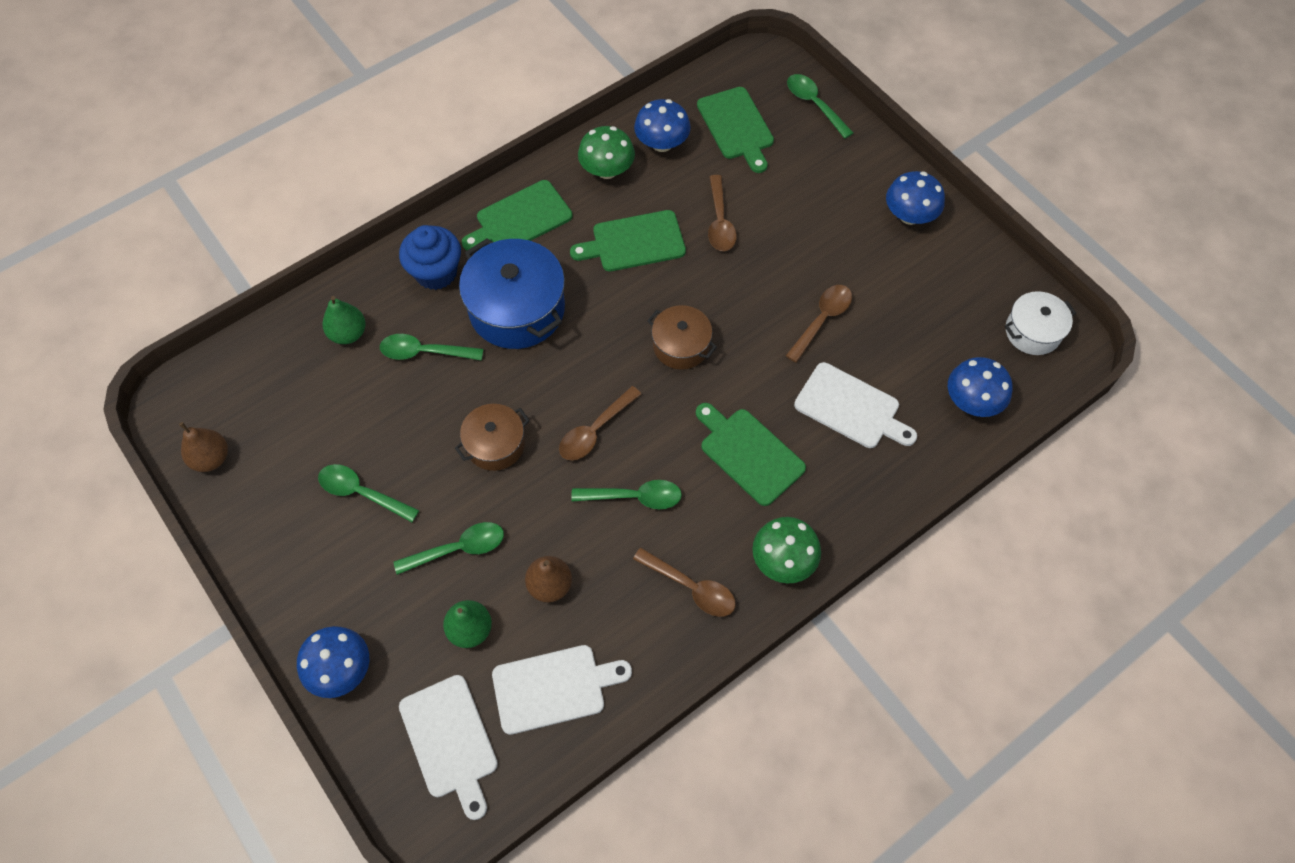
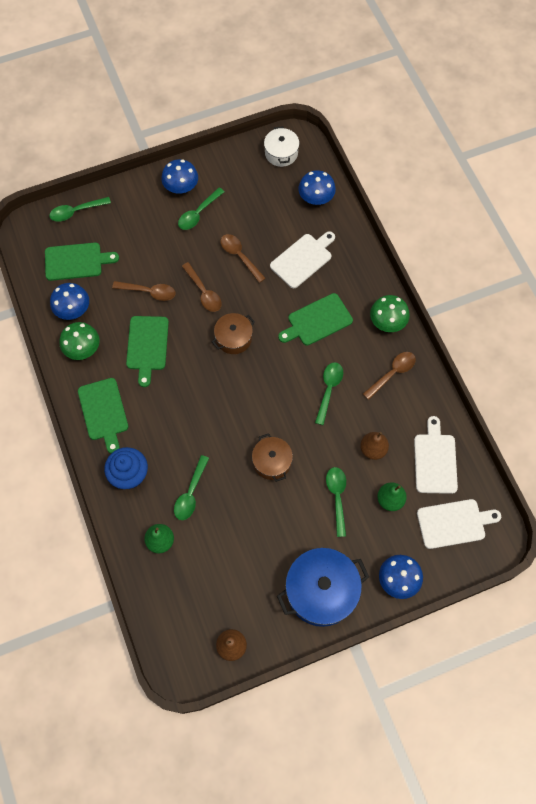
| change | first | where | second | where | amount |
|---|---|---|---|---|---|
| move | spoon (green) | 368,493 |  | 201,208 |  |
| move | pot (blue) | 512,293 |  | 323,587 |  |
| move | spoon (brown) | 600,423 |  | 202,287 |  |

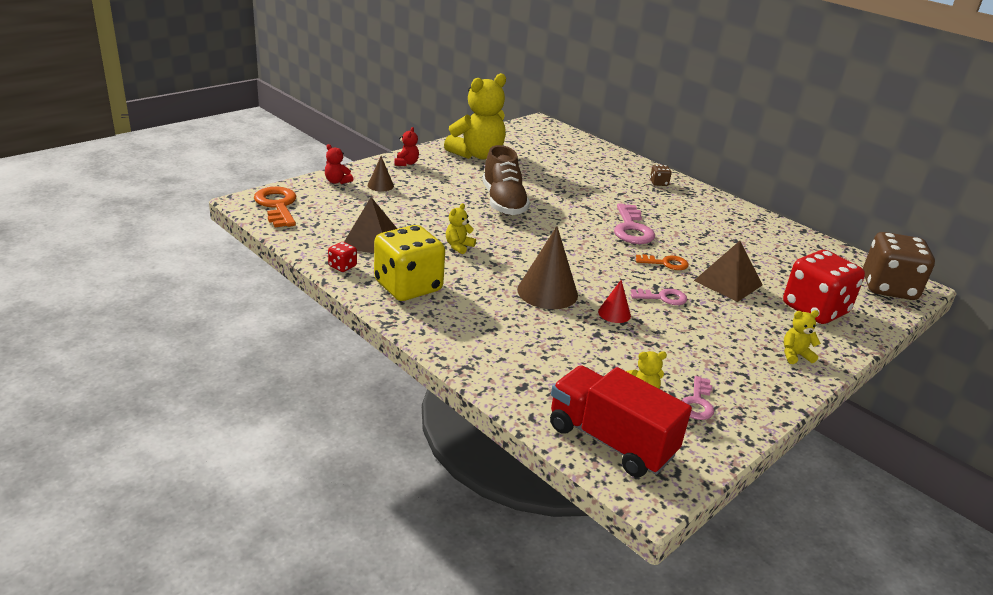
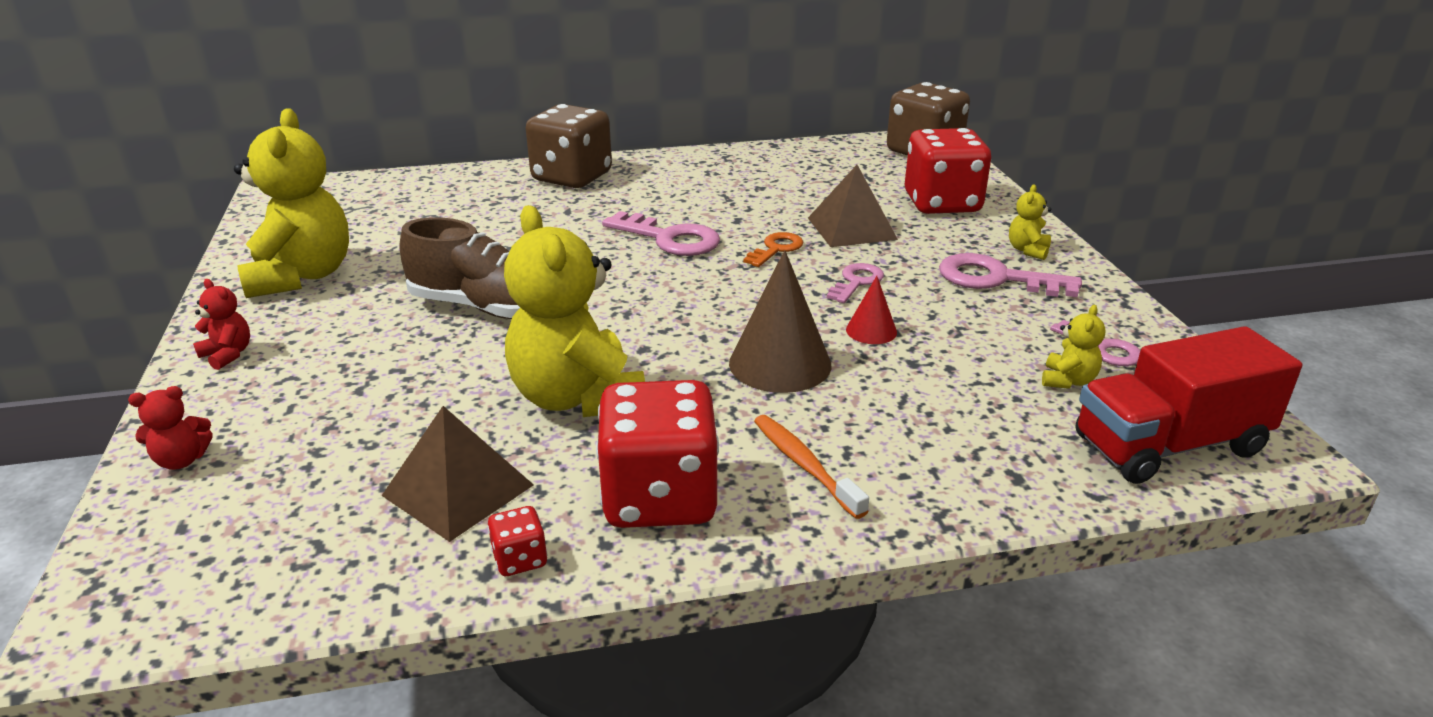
| change | first | where | second | where | amount |
|---|---|---|---|---|---|
| delete | key (orange) | 275,207 |  |  |  |
| delete | cone (brown) | 380,174 |  |  |  |
| insert |  |  | toothbrush (orange) | 811,467 |  |
| insert |  |  | key (pink) | 1010,275 |  |
| recolor | dice (yellow) | 409,263 | dice (red) | 657,454 |  |
| resize | teddy bear (yellow) | 461,228 |  | 574,311 | x2.37 |
| resize | dice (brown) | 661,175 |  | 569,146 | x2.44 |

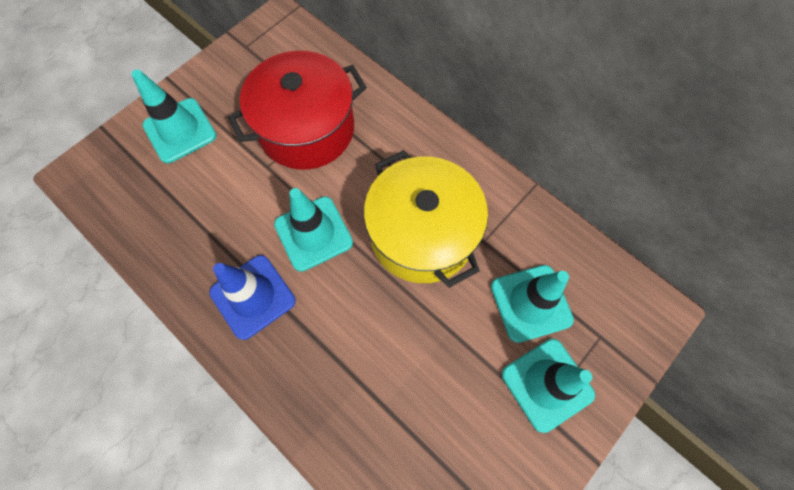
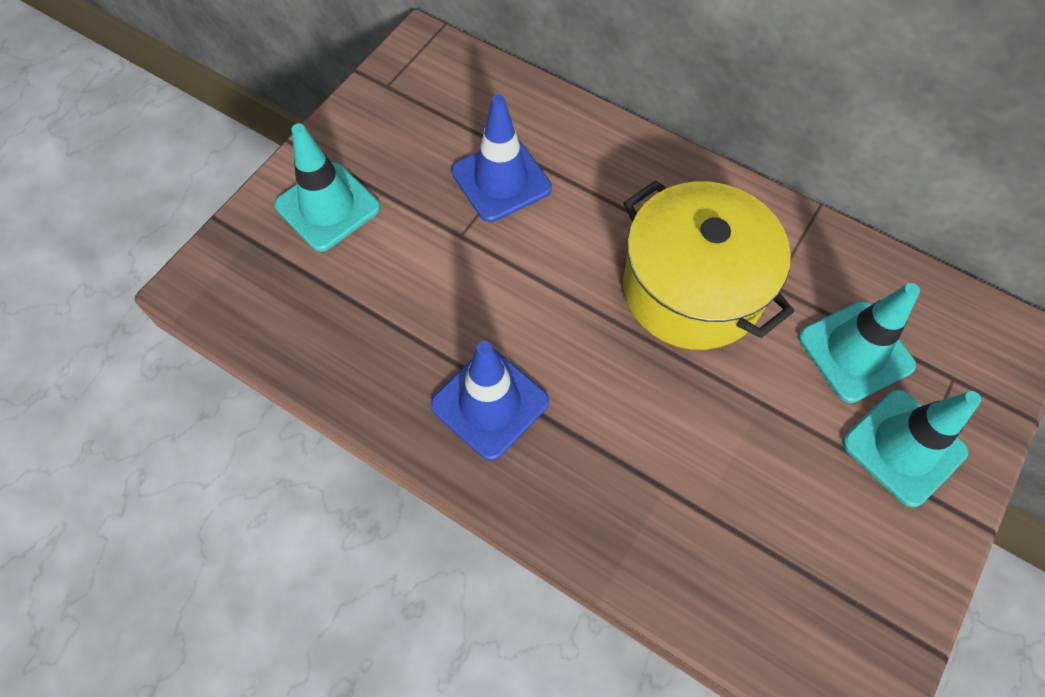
| change | first | where | second | where | amount |
|---|---|---|---|---|---|
| delete | traffic cone (turquoise) | 313,230 |  |  |  |
| replace | pot (red) | 297,110 | traffic cone (blue) | 501,158 |  |

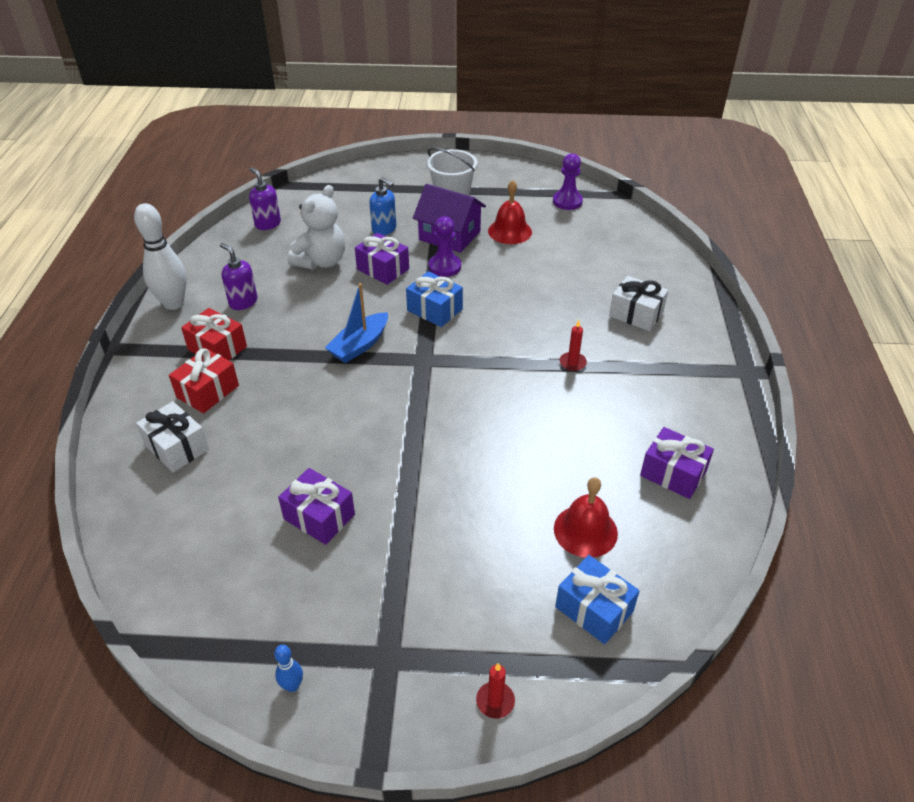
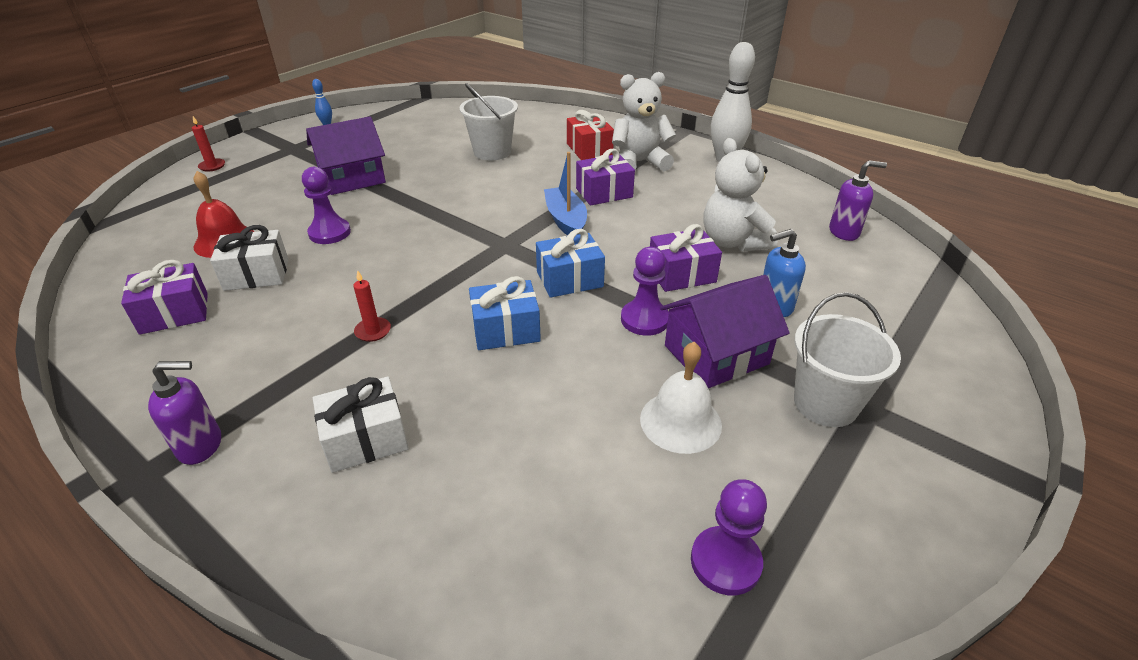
| change | first | where | second | where | amount |
|---|---|---|---|---|---|
| insert |  |  | pawn (purple) | 326,205 |  |
| insert |  |  | house (purple) | 346,155 |  |
| insert |  |  | bucket (white) | 488,121 |  |
| move | gift (white) | 172,436 |  | 249,258 |  |
| move | soap dispenser (purple) | 239,276 |  | 184,413 |  |
| move | gift (purple) | 316,506 |  | 605,177 |  |
| move | gift (blue) | 597,599 |  | 505,313 |  |
| replace | gift (red) | 214,334 | teddy bear (white) | 644,121 |  |
| recolor | bell (red) | 510,212 | bell (white) | 681,398 |  |

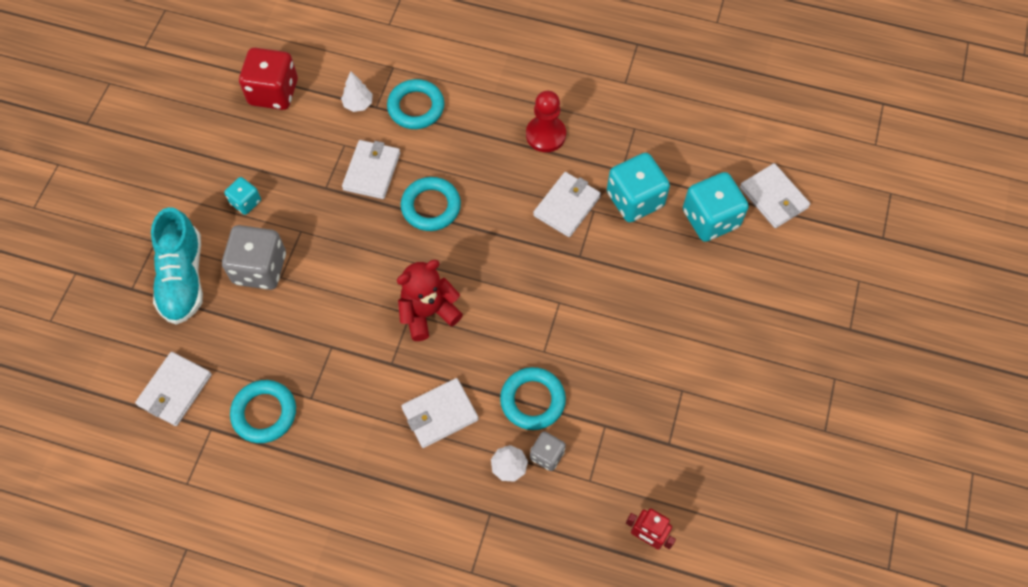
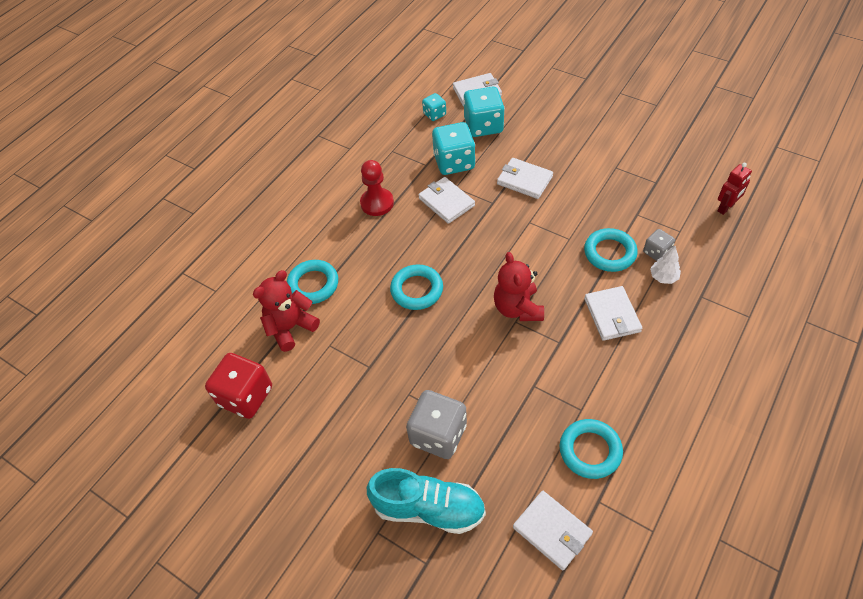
| change | first | where | second | where | amount |
|---|---|---|---|---|---|
| move | dice (turquoise) | 242,196 |  | 434,107 |  |
| move | wallet (white) | 371,169 |  | 525,178 |  |
| replace | tree (white) | 357,91 | teddy bear (red) | 286,311 |  |

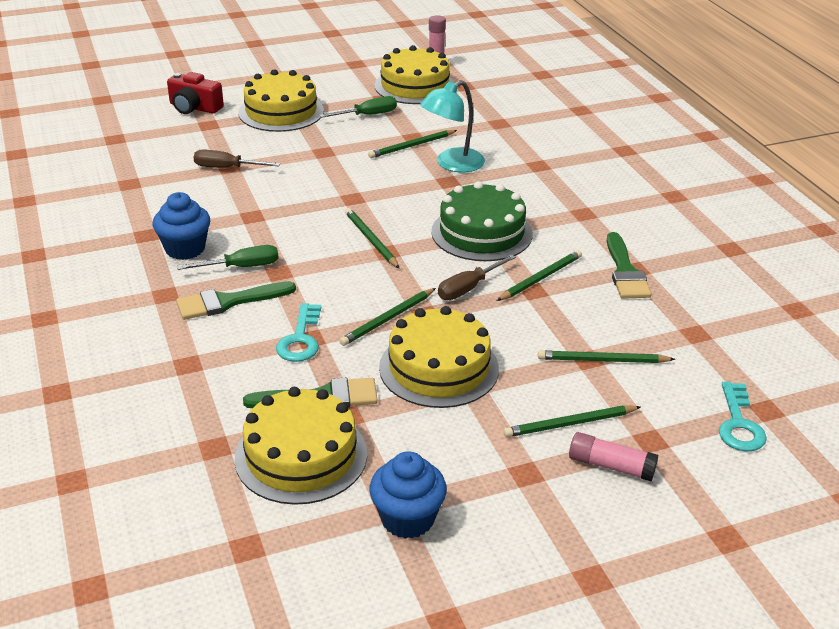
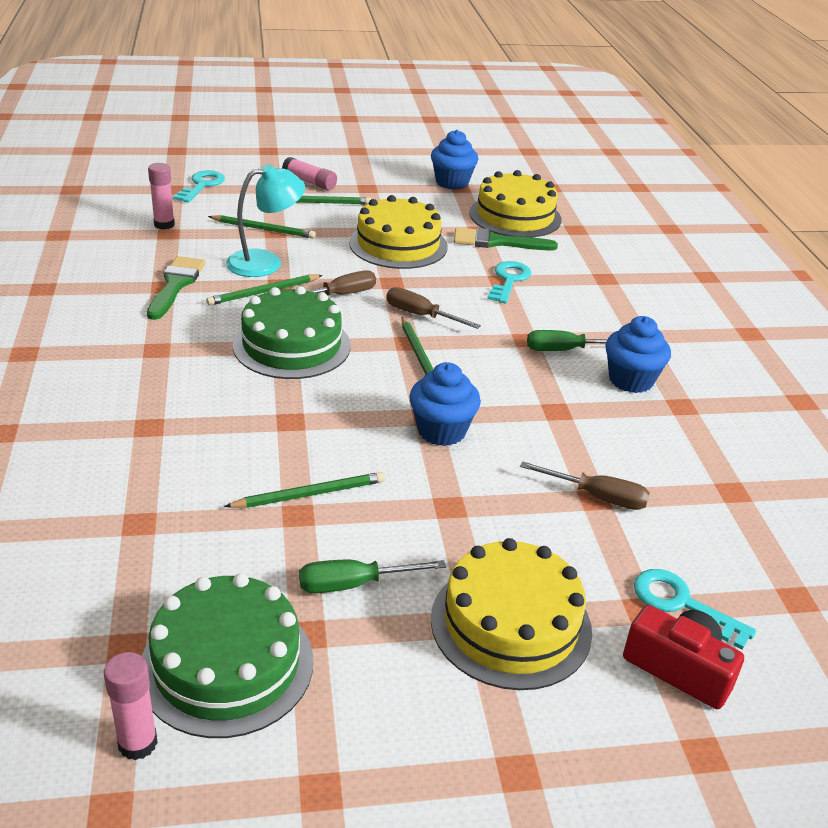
| change | first | where | second | where | amount |
|---|---|---|---|---|---|
| delete | brush (green) | 236,300 |  |  |  |
| delete | pencil (green) | 387,317 |  |  |  |
| insert |  |  | glue stick (pink) | 161,196 |  |
| insert |  |  | screwdriver (brown) | 433,308 |  |
| insert |  |  | cupcake (blue) | 445,404 |  |
| insert |  |  | key (turquoise) | 695,609 |  |
| move | lamp (turquoise) | 452,126 |  | 265,220 |  |
| recolor | cake (yellow) | 414,74 | cake (green) | 227,655 |  |

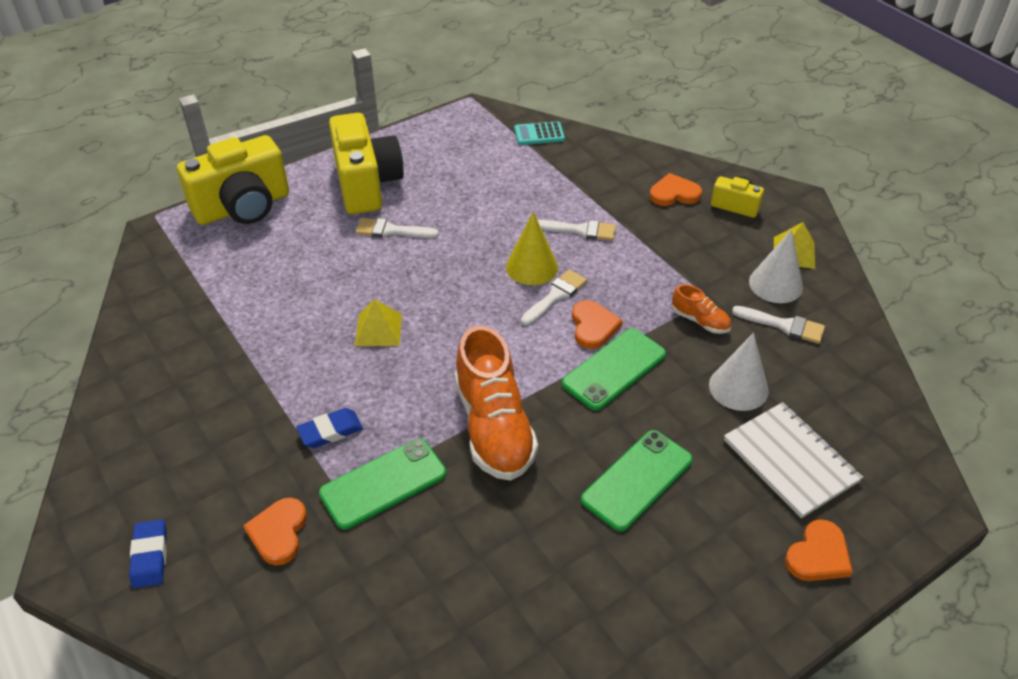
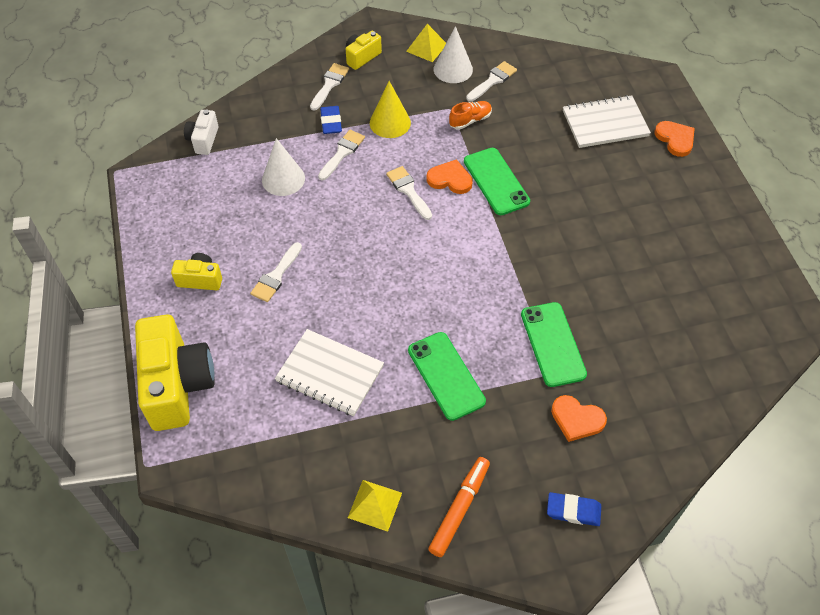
| change | first | where | second | where | amount |
|---|---|---|---|---|---|
| delete | shoe (orange) | 496,403 |  |  |  |
| insert |  |  | notebook (white) | 329,372 |  |
| insert |  |  | marker (orange) | 459,507 |  |
| move | eraser (blue) | 329,428 |  | 331,120 |  |
| move | pyramid (yellow) | 378,322 |  | 375,506 |  |
| move | cone (yellow) | 532,248 |  | 390,109 |  |
| move | phone (green) | 637,481 |  | 447,376 |  |
| move | cone (white) | 738,372 |  | 283,167 |  |
| replace | calculator (turquoise) | 539,133 | camera (white) | 201,132 |  |
| replace | heart (orange) | 676,189 | brush (white) | 329,86 |  |
| resize | camera (yellow) | 366,163 |  | 196,271 | x0.49 |

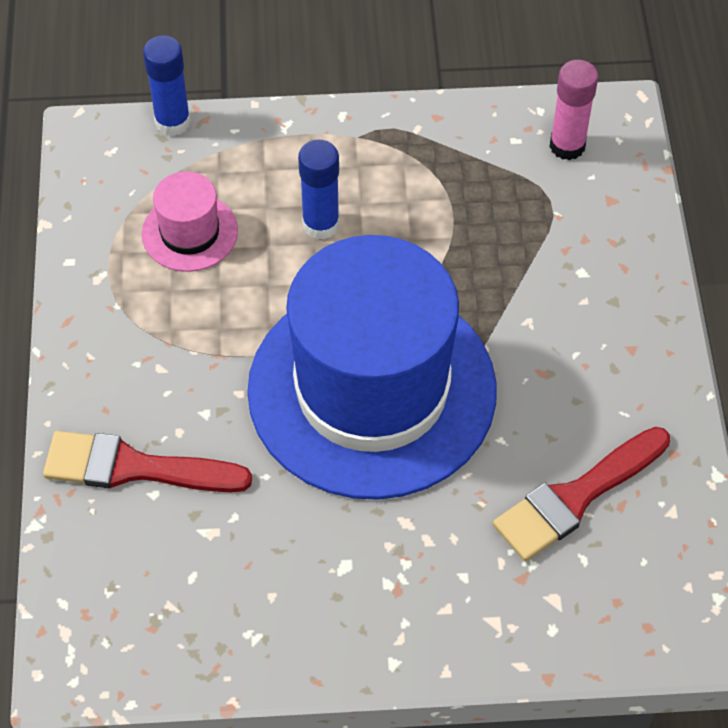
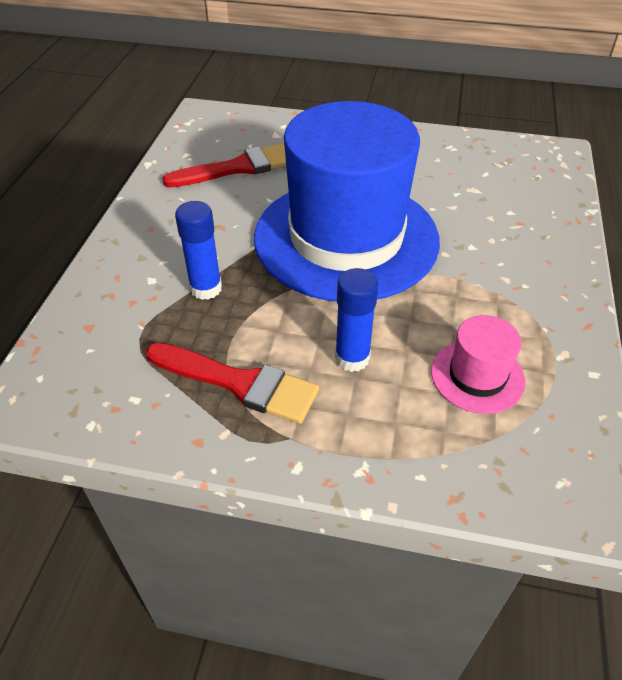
| change | first | where | second | where | amount |
|---|---|---|---|---|---|
| delete | glue stick (pink) | 574,110 |  |  |  |
| move | brush (red) | 147,461 |  | 232,383 |  |
| move | glue stick (blue) | 167,85 |  | 198,250 |  |

